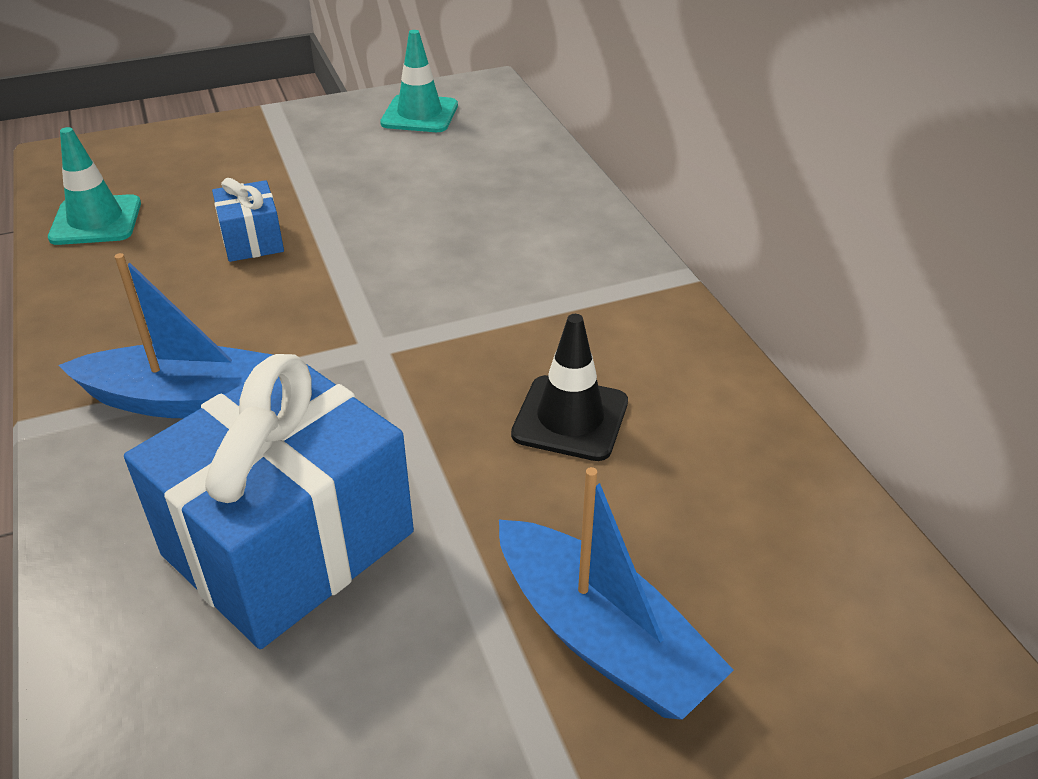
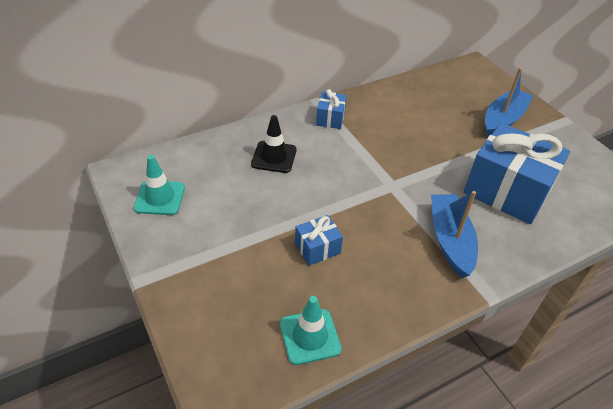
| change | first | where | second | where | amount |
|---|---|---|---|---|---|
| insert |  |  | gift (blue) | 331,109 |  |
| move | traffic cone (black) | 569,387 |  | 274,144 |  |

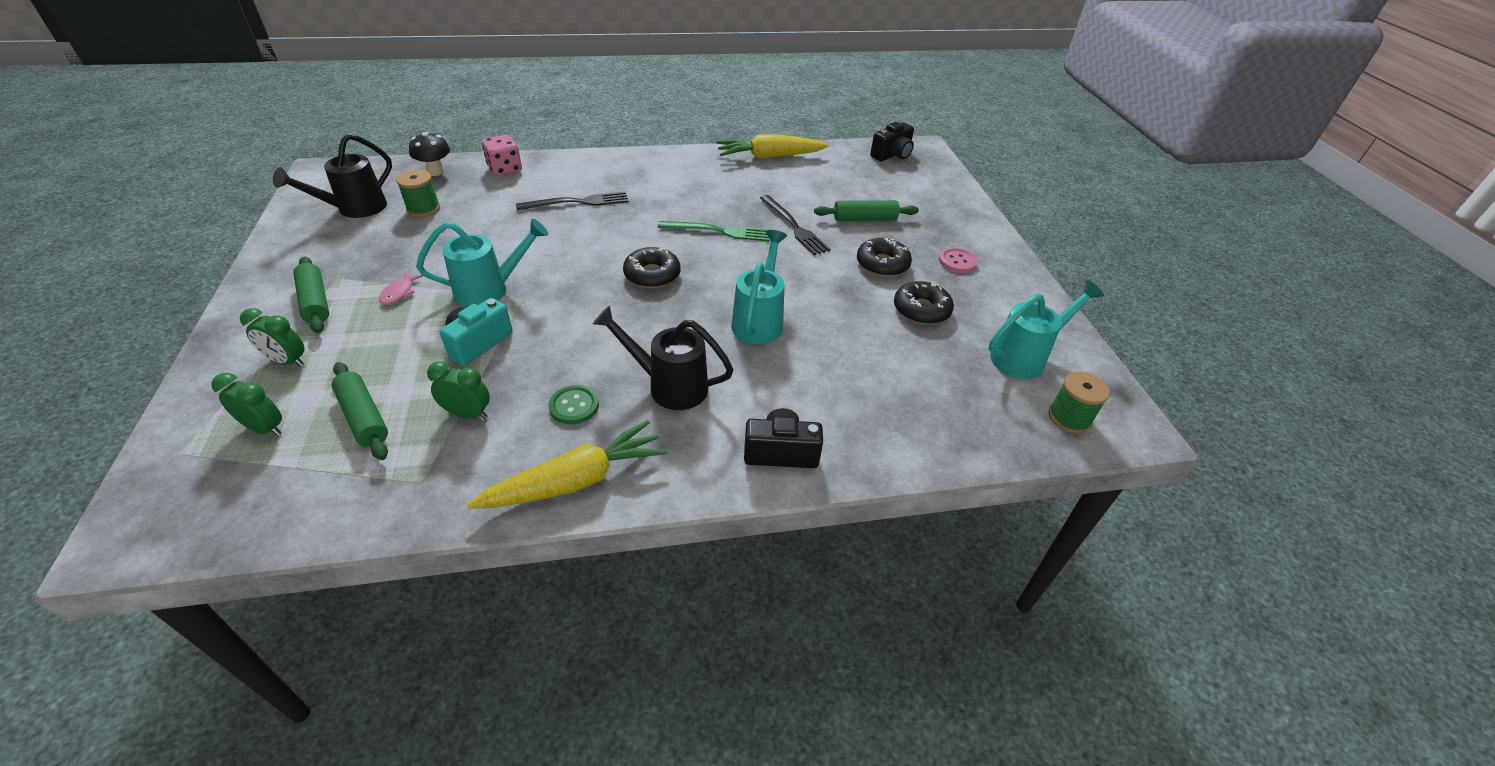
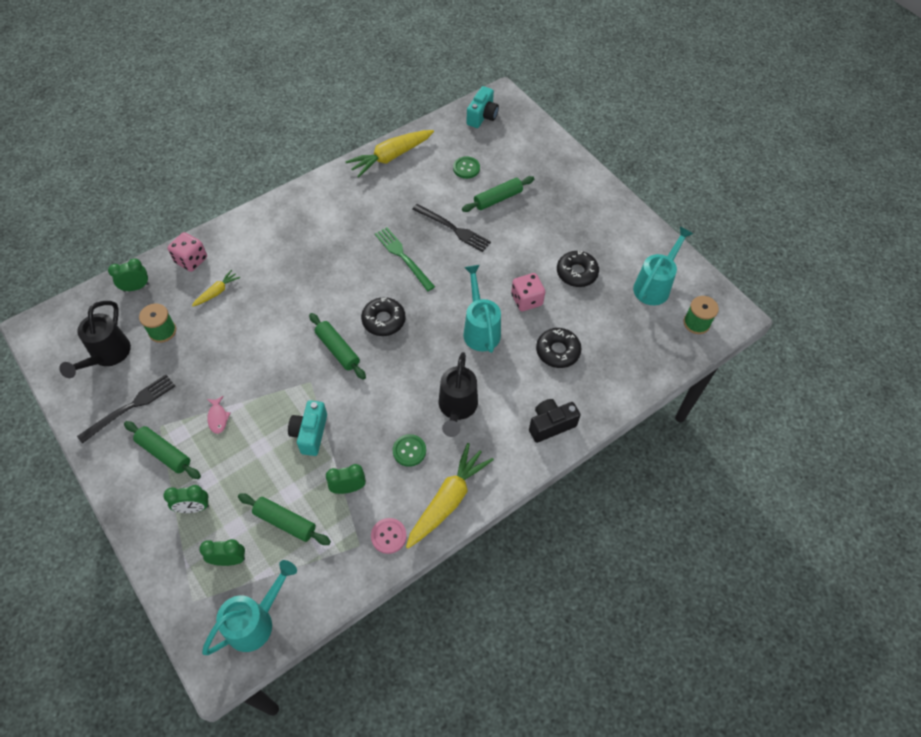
| change | first | where | second | where | amount |
|---|---|---|---|---|---|
| insert |  |  | carrot (yellow) | 216,288 |  |
| insert |  |  | rolling pin (green) | 337,346 |  |
| insert |  |  | button (green) | 466,168 |  |
| insert |  |  | dice (pink) | 528,292 |  |
| move | watering can (turquoise) | 482,263 |  | 249,607 |  |
| move | fork (black) | 572,200 |  | 126,409 |  |
| move | donut (black) | 884,257 |  | 558,348 |  |
| move | button (pink) | 958,260 |  | 389,536 |  |
| replace | mushroom (black) | 429,154 | clock (green) | 128,275 |  |
| recolor | camera (black) | 892,141 | camera (turquoise) | 482,107 |  |
| rotate | watering can (black) | 663,358 |  | 458,394 | 75 degrees counterclockwise |
| rotate | fork (green) | 714,231 |  | 405,259 | 105 degrees counterclockwise |

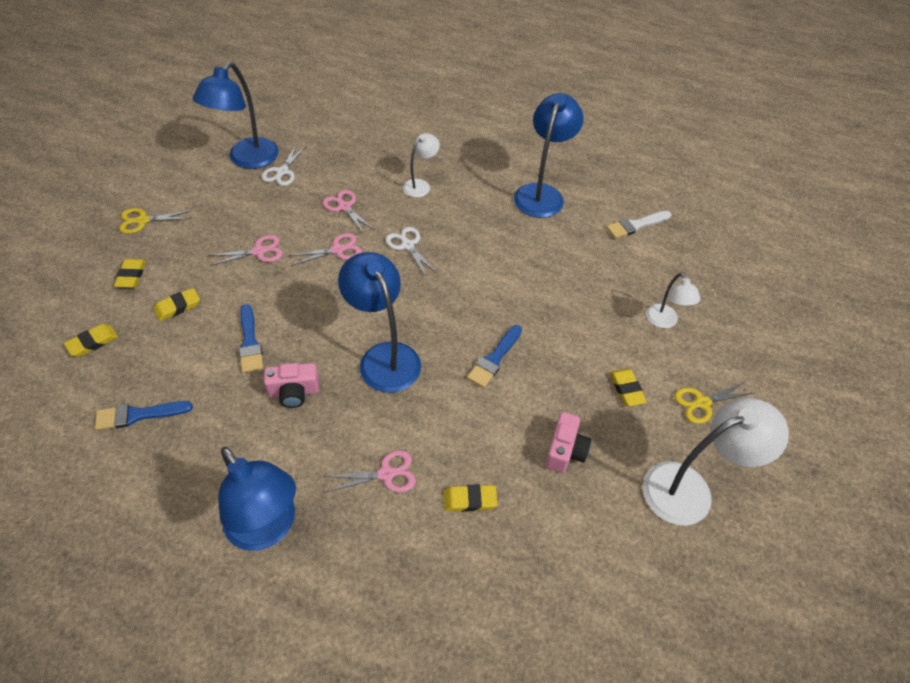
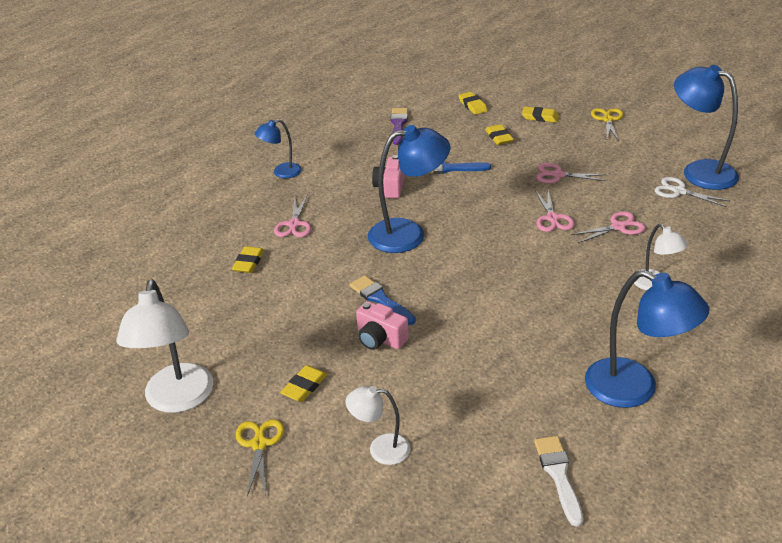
| change | first | where | second | where | amount |
|---|---|---|---|---|---|
| delete | scissors (white) | 411,252 |  |  |  |
| move | camera (pink) | 568,442 |  | 382,325 |  |
| recolor | brush (blue) | 144,415 | brush (purple) | 399,126 |  |
| rotate | scissors (pink) | 245,250 |  | 571,173 | 105 degrees clockwise |
| rotate | eraser (yellow) | 628,387 |  | 304,383 | 60 degrees counterclockwise |
| resize | lamp (blue) | 257,498 |  | 278,148 | x0.55 |

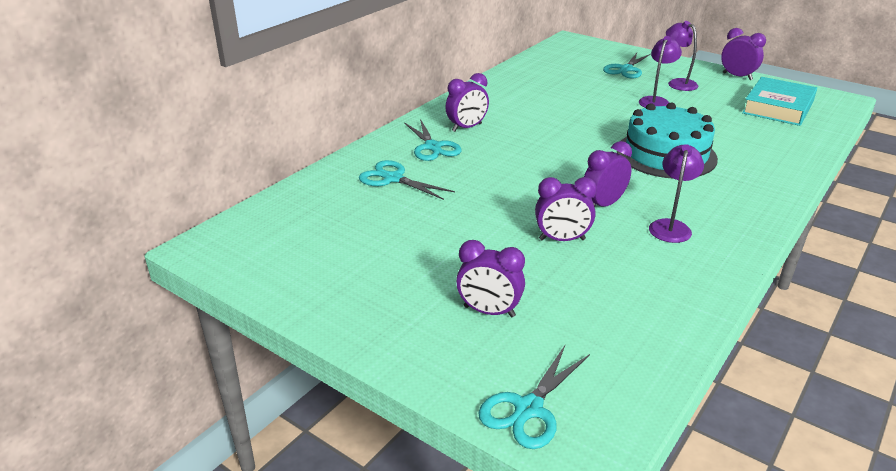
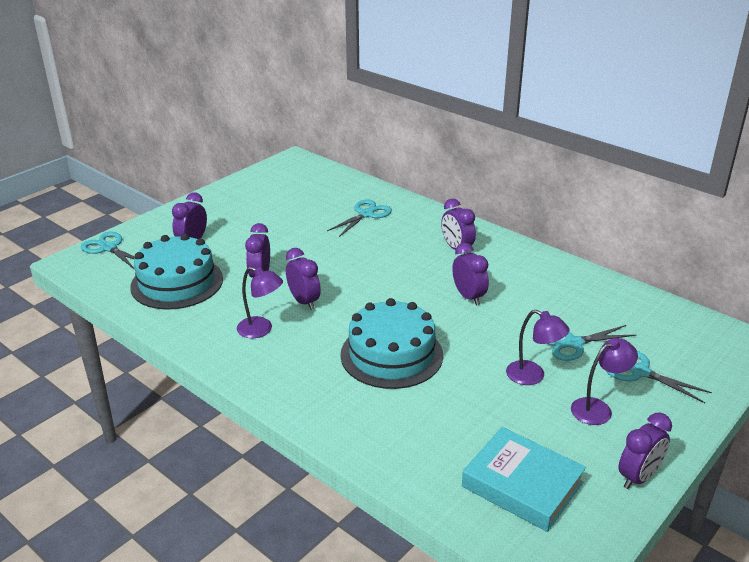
| change | first | where | second | where | amount |
|---|---|---|---|---|---|
| insert |  |  | cake (turquoise) | 176,272 |  |
| insert |  |  | clock (purple) | 470,274 |  |
| move | scissors (turquoise) | 433,140 |  | 592,343 |  |

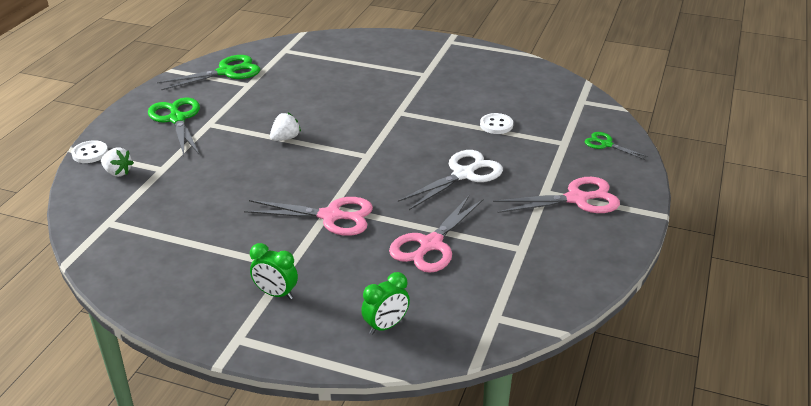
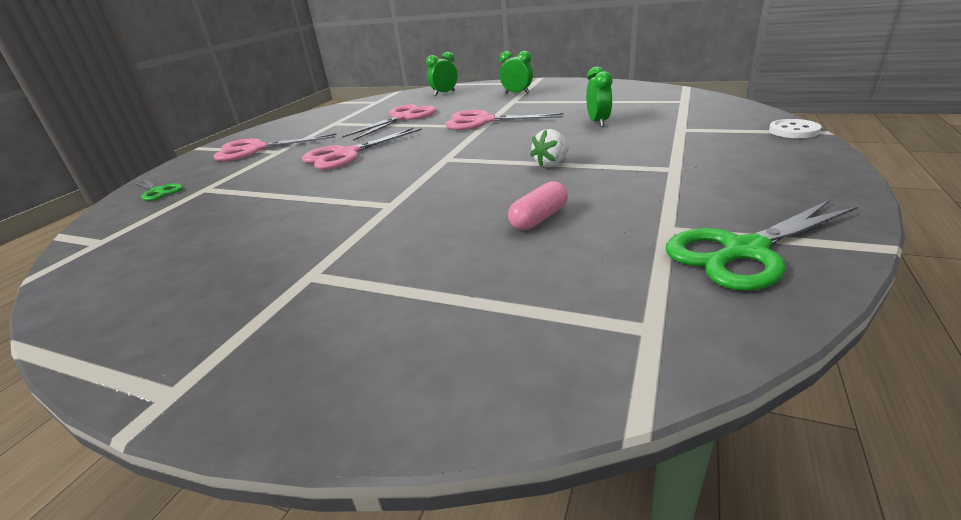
| change | first | where | second | where | amount |
|---|---|---|---|---|---|
| delete | strawberry (white) | 117,162 |  |  |  |
| delete | scissors (green) | 174,127 |  |  |  |
| delete | button (white) | 496,123 |  |  |  |
| insert |  |  | capsule (pink) | 538,205 |  |
| insert |  |  | clock (green) | 599,97 |  |
| recolor | scissors (white) | 450,180 | scissors (pink) | 362,149 |  |

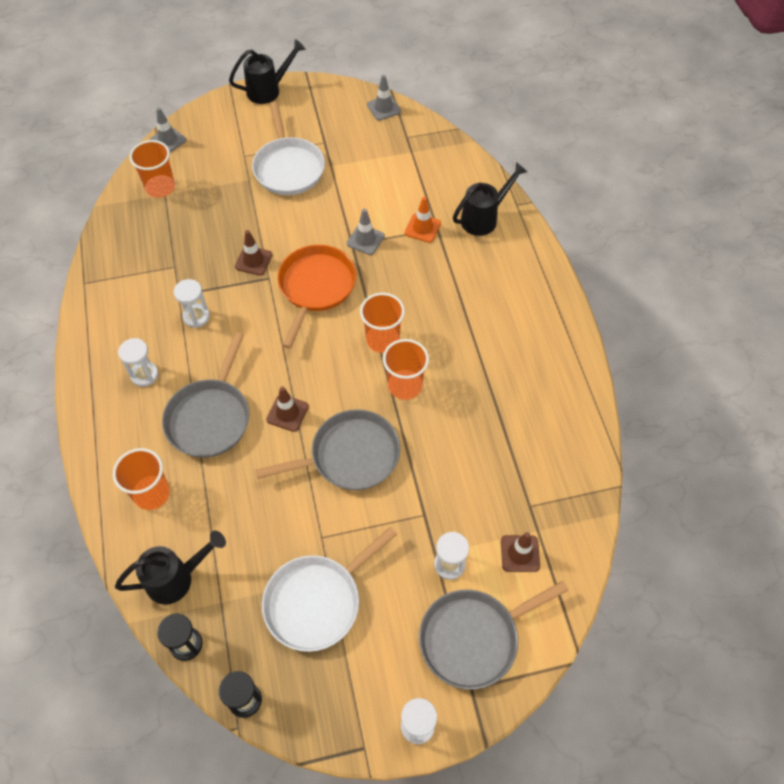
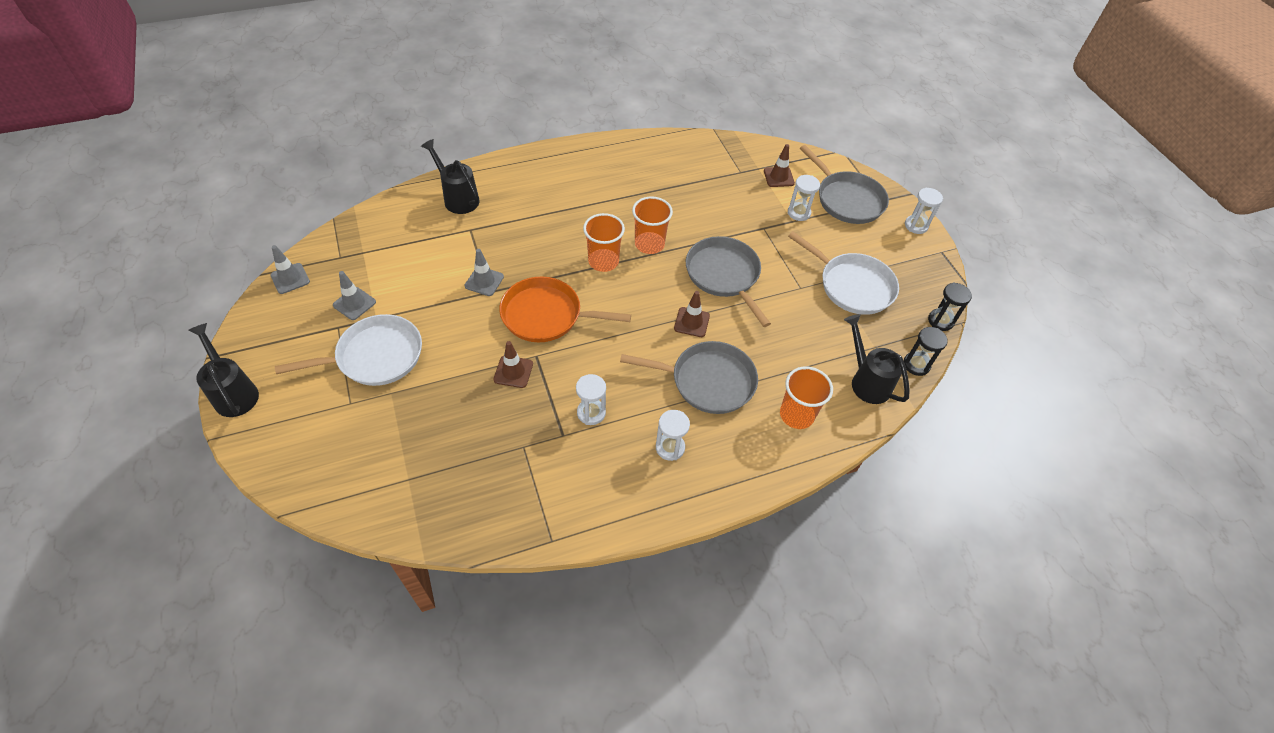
| change | first | where | second | where | amount |
|---|---|---|---|---|---|
| delete | cup (orange) | 152,169 |  |  |  |
| delete | traffic cone (orange) | 423,220 |  |  |  |
| move | traffic cone (grey) | 167,129 |  | 354,295 |  |

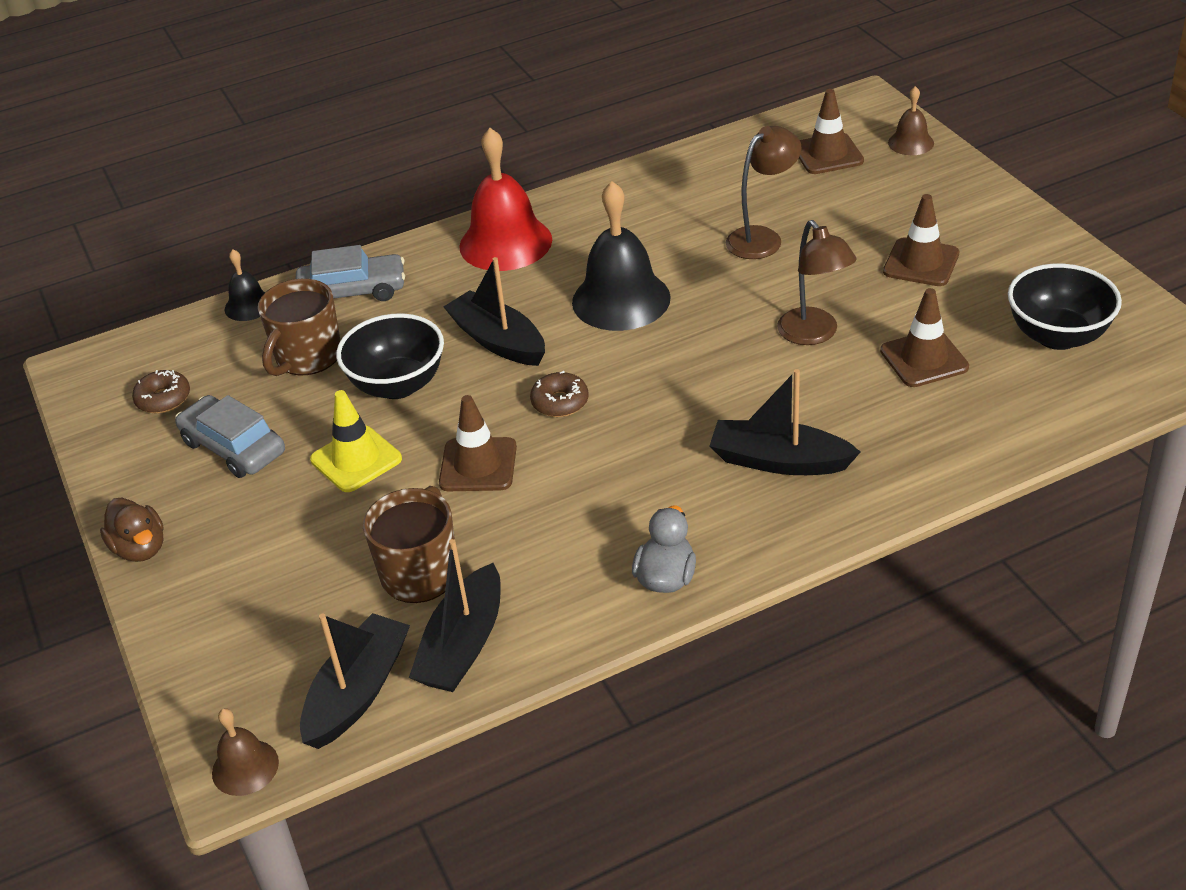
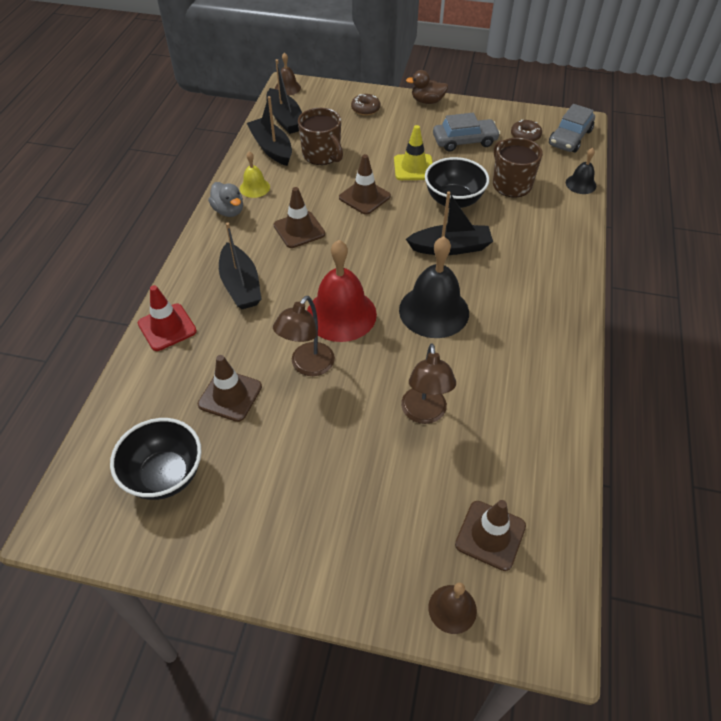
| change | first | where | second | where | amount |
|---|---|---|---|---|---|
| insert |  |  | traffic cone (red) | 167,318 |  |
| insert |  |  | bell (yellow) | 255,174 |  |
| move | car (grey) | 350,273 |  | 572,128 |  |
| move | bell (red) | 505,199 |  | 342,291 |  |
| move | donut (brown) | 559,394 |  | 366,105 |  |
| move | traffic cone (brown) | 921,240 |  | 299,217 |  |
| rotate | boat (black) | 785,422 |  | 240,266 | 105 degrees clockwise |
| rotate | lamp (brown) | 817,282 |  | 304,336 | 75 degrees counterclockwise |

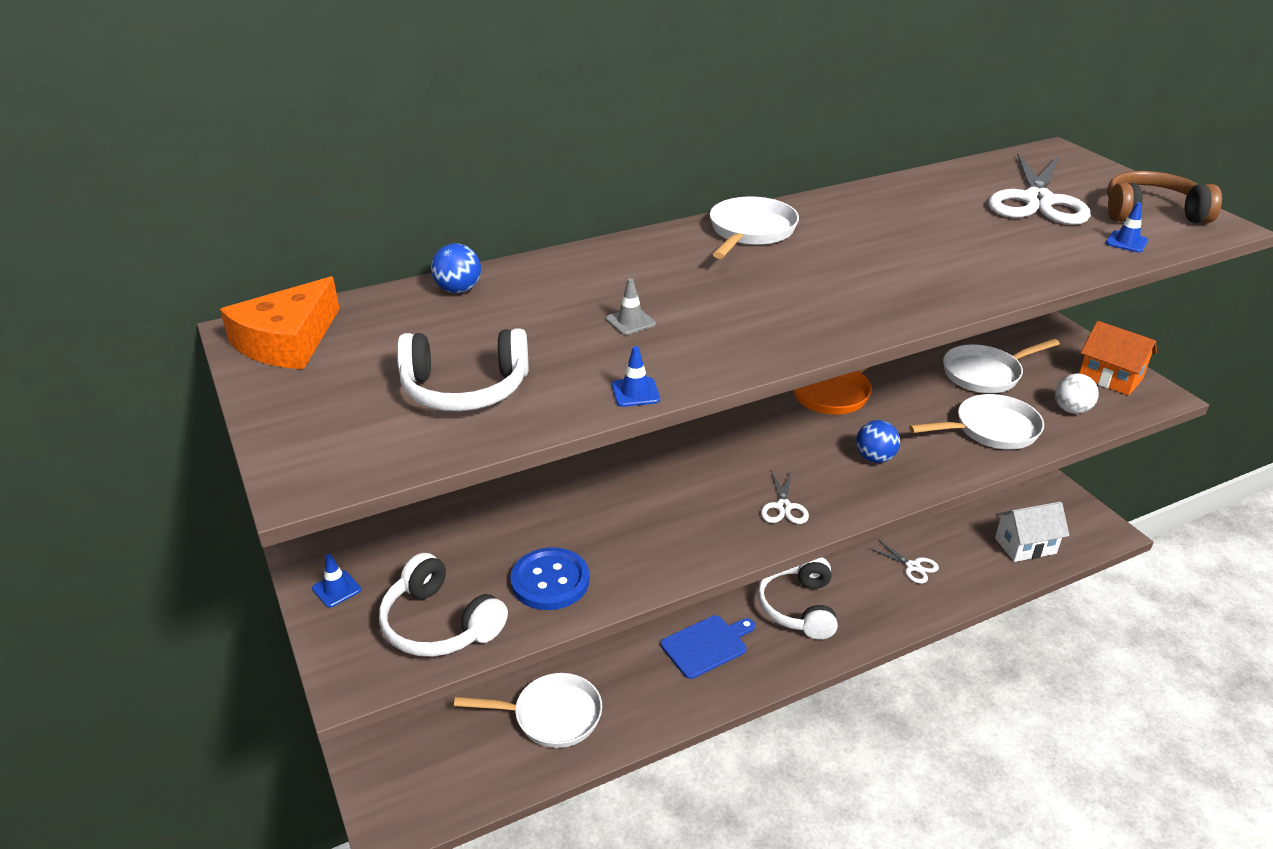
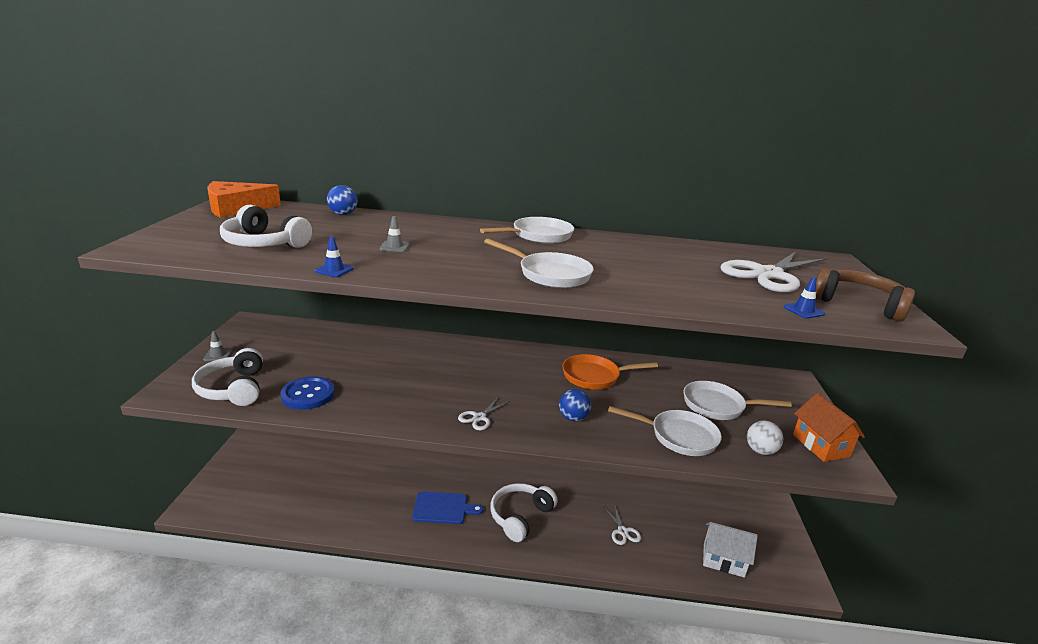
| change | first | where | second | where | amount |
|---|---|---|---|---|---|
| move | pan (white) | 528,710 |  | 539,263 |  |
| recolor | traffic cone (blue) | 336,581 | traffic cone (grey) | 217,346 |  |

